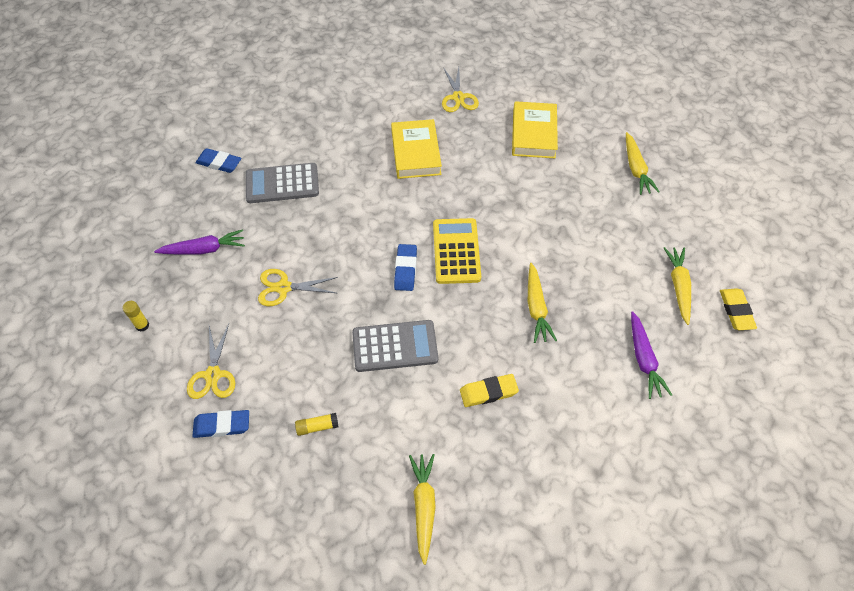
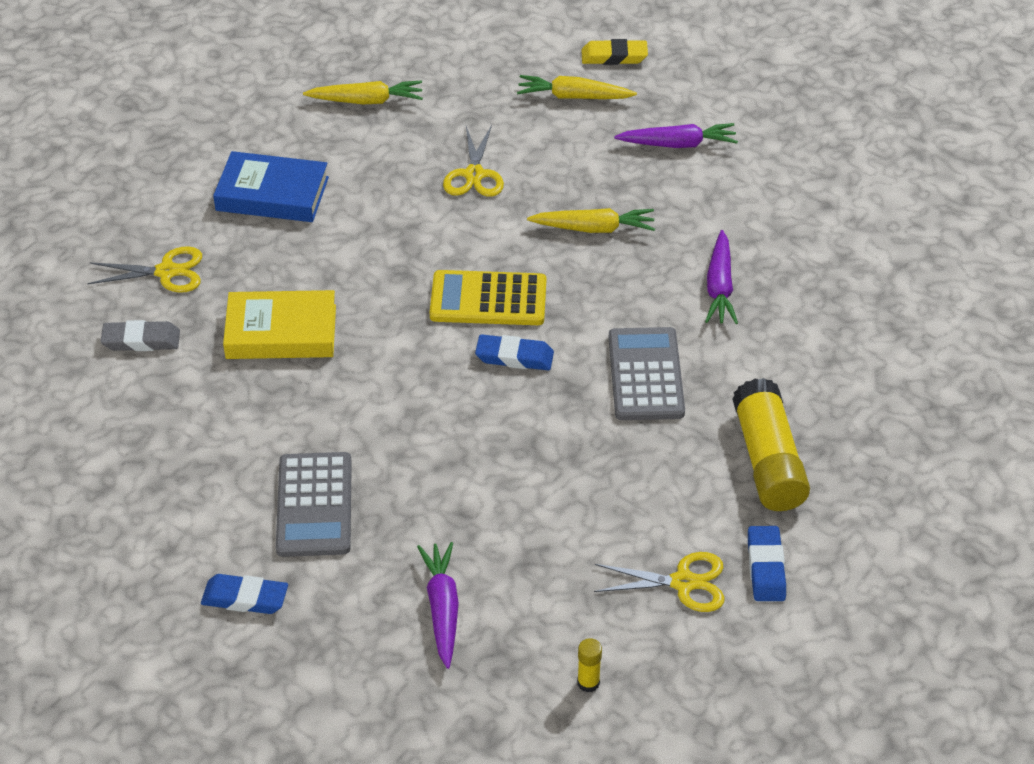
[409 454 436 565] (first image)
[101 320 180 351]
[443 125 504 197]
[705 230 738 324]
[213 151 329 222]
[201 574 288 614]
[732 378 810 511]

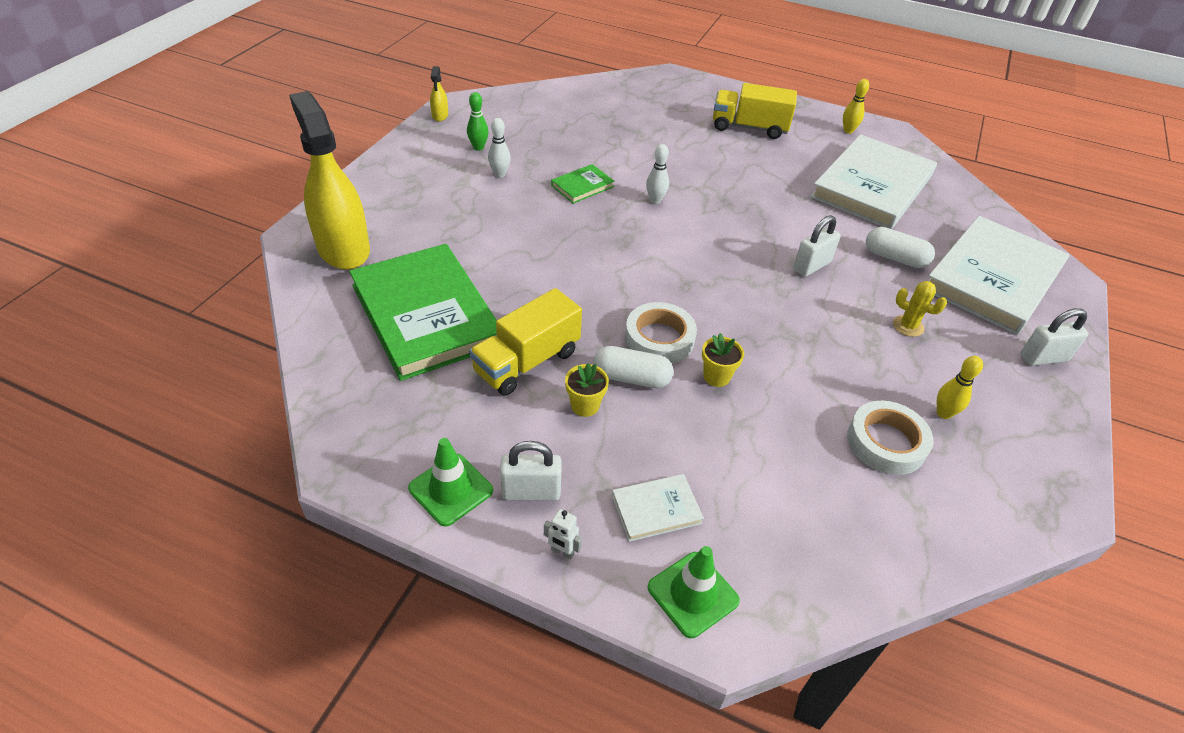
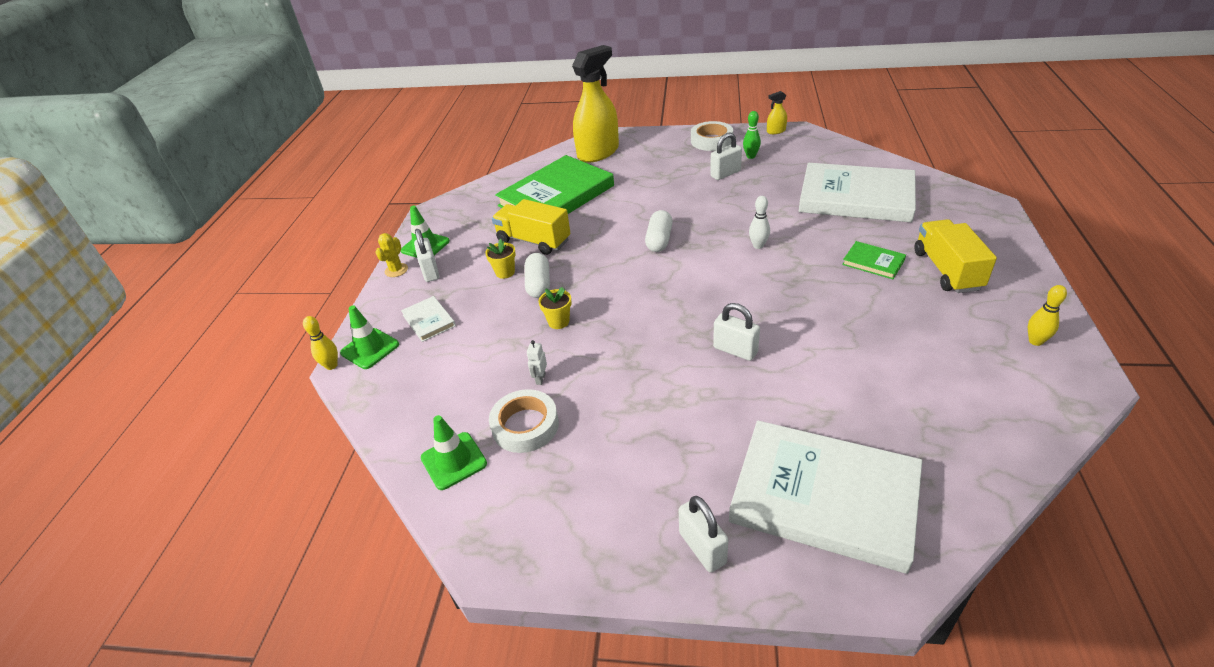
[421 415 487 490]
[527 340 547 385]
[842 241 906 279]
[691 121 733 151]
[799 163 916 223]
[645 210 673 252]
[375 233 408 277]
[303 316 338 370]
[710 133 742 180]

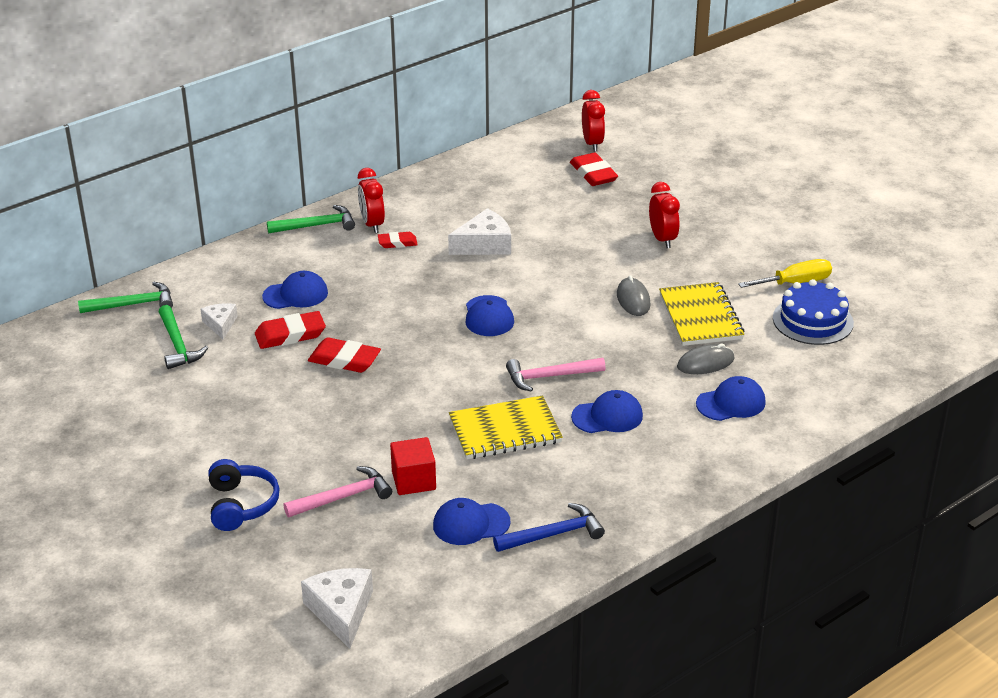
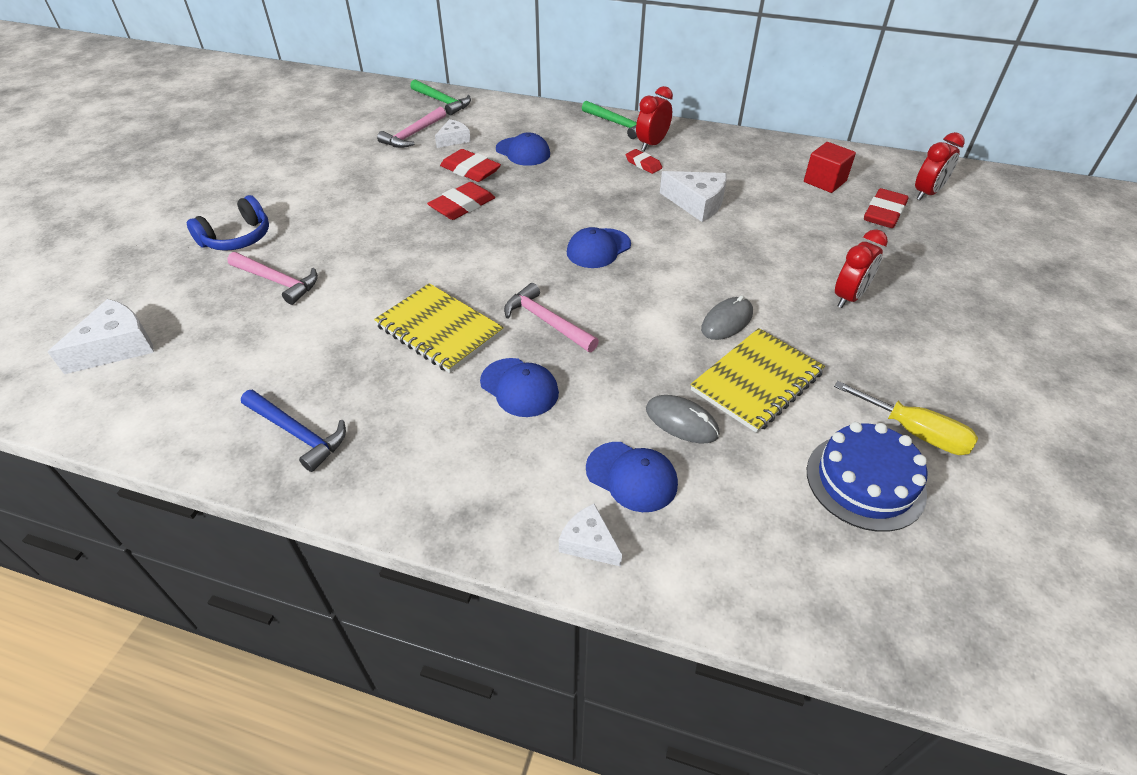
[433 498 510 545] (first image)
[559 504 622 567]
[804 142 856 193]
[377 107 446 148]
[427 182 495 220]

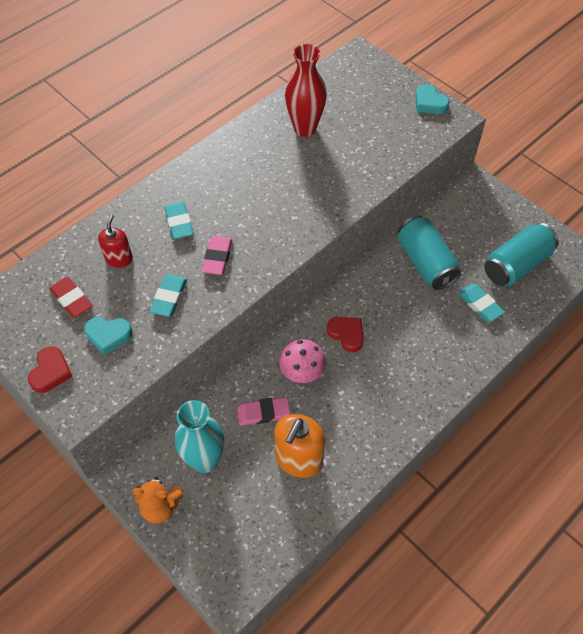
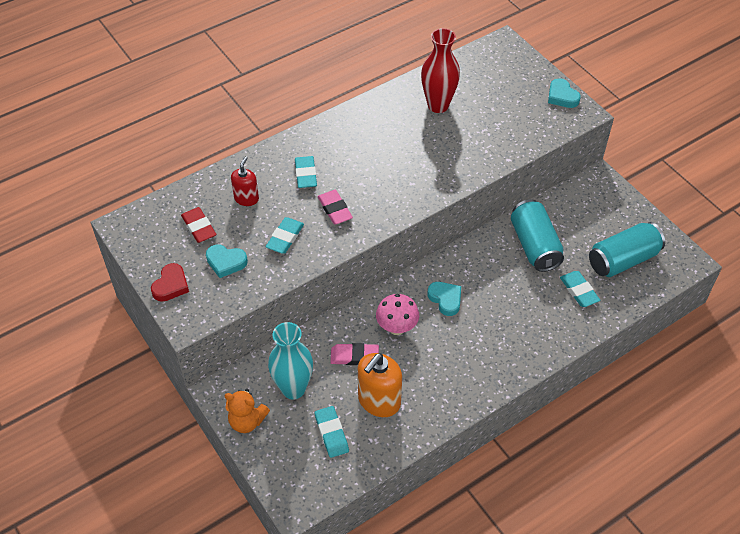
[315 406 349 458]
[428 282 461 316]
[317 190 353 225]

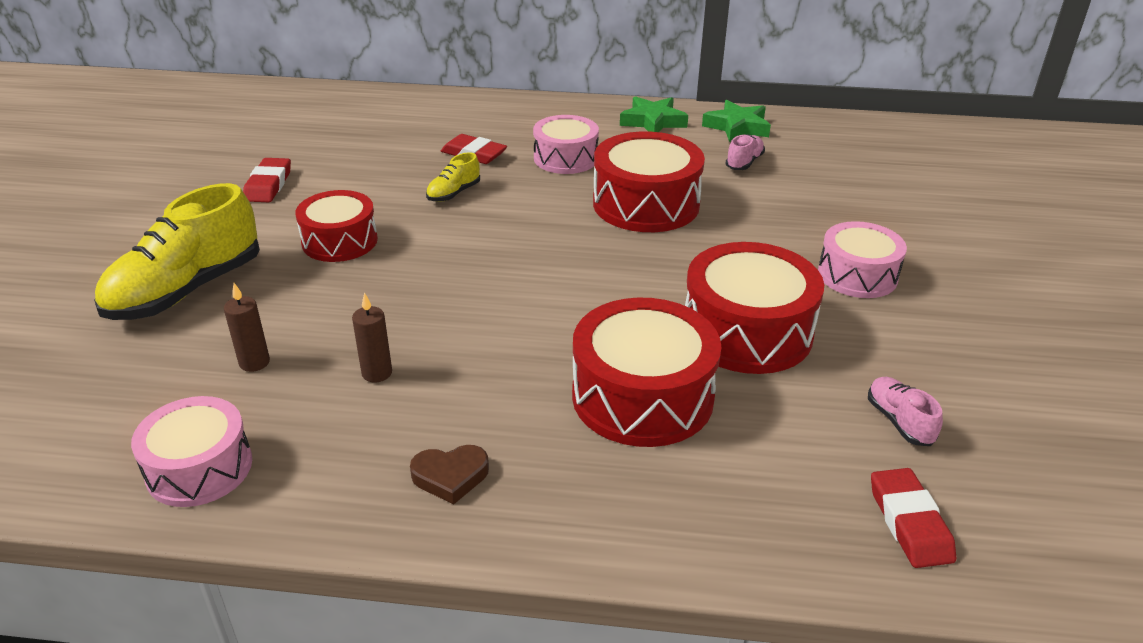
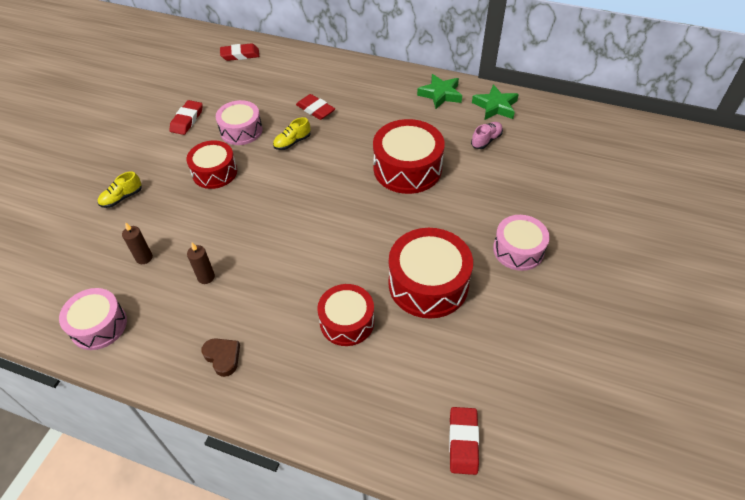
[868 377 943 446] (first image)
[220 43 259 61]
[216 100 263 145]
[201 338 240 377]
[98 171 142 208]
[317 284 374 346]

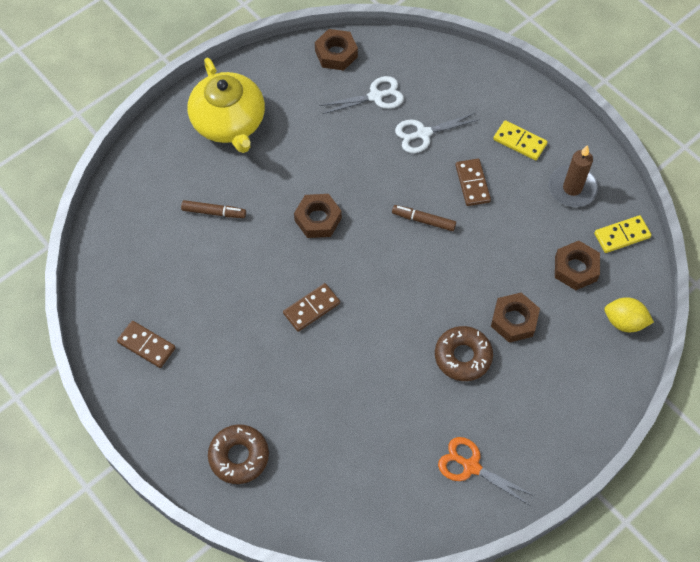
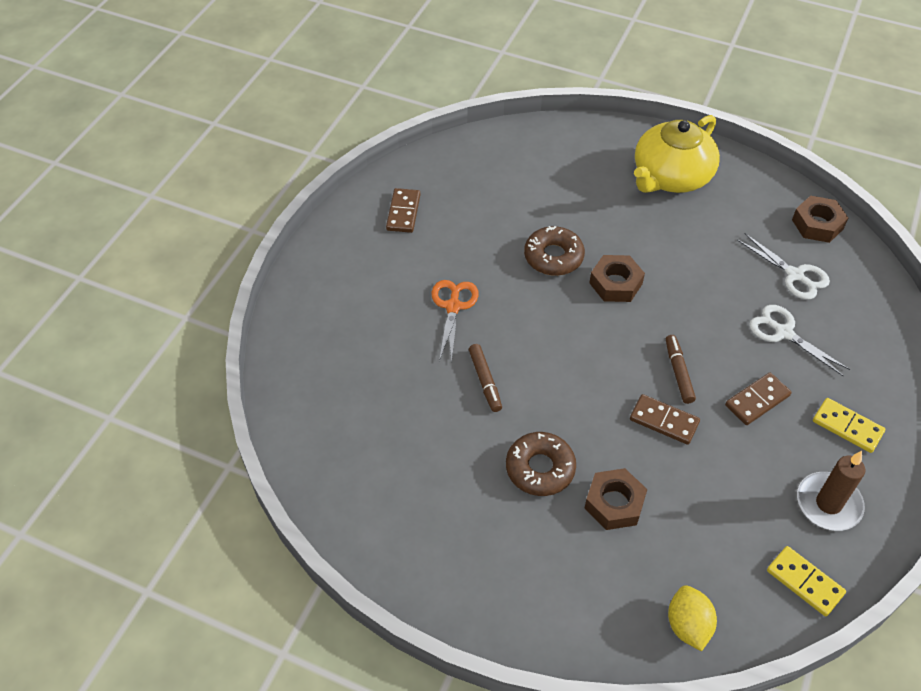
[555 241 600 290] (first image)
[469 344 502 412]
[524 226 585 276]
[630 394 700 445]
[432 280 479 362]
[813 398 885 453]

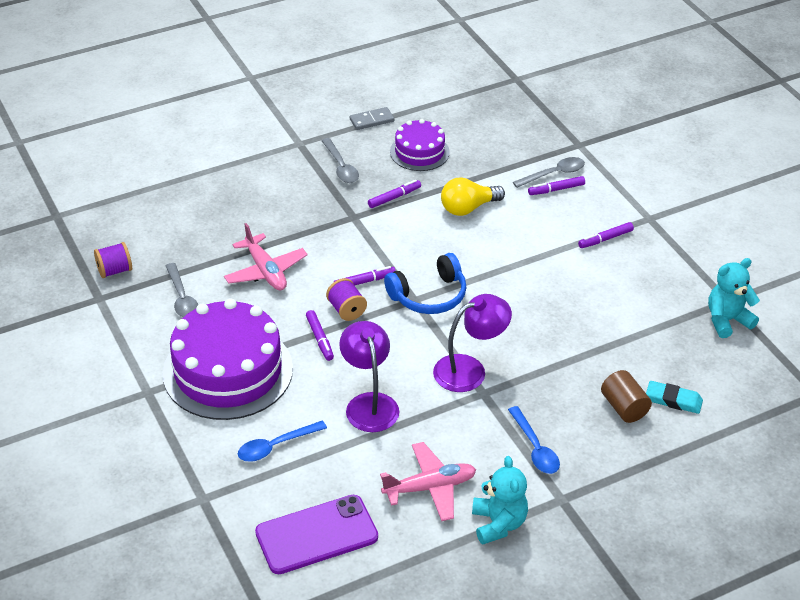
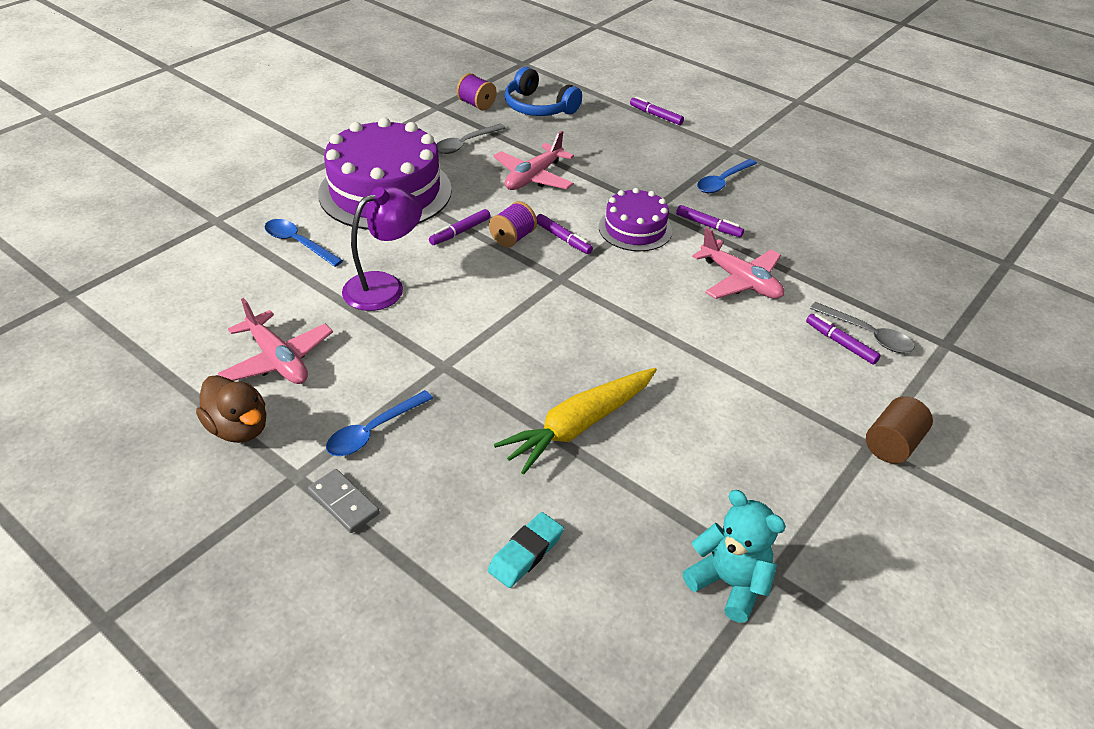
[255 495 378 574] (first image)
[433 294 512 392] (first image)
[494 368 657 474]
[308 469 380 533]
[505 67 582 116]
[599 188 672 251]
[630 96 684 125]
[866 396 933 464]
[692 227 784 299]
[196 375 266 443]
[697 159 757 193]
[488 512 564 588]

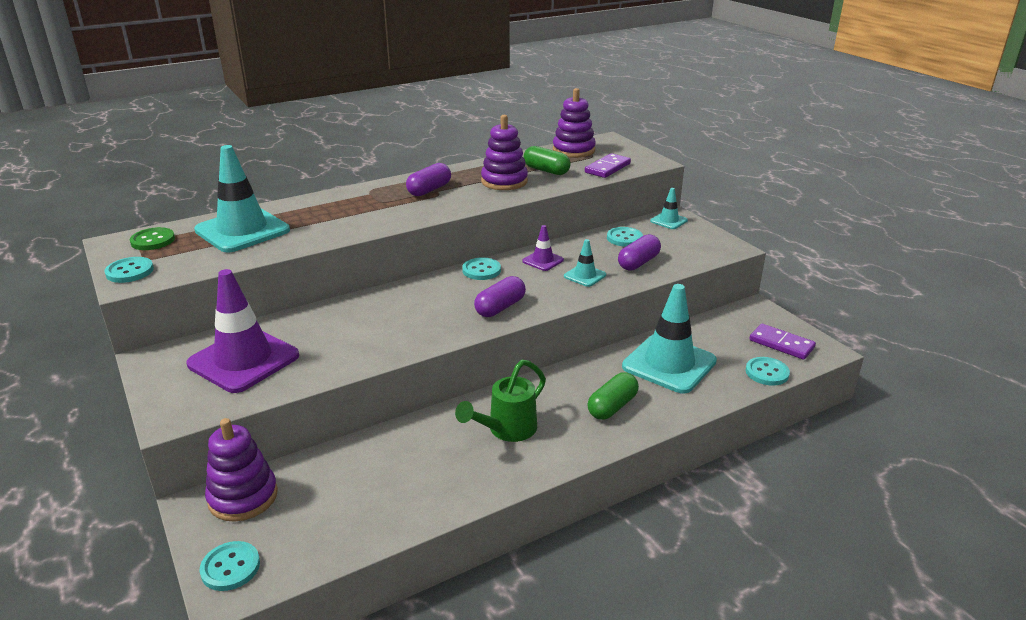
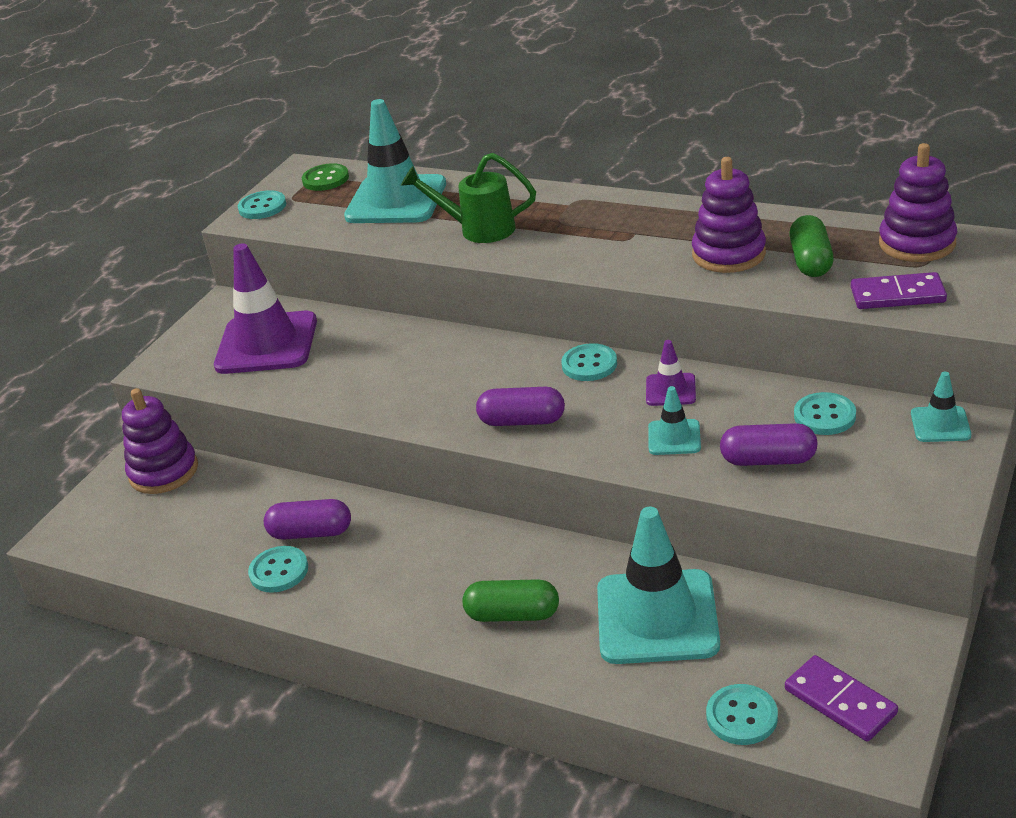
[248 546 308 593]
[264 499 351 539]
[401 153 536 243]
[785 655 898 742]

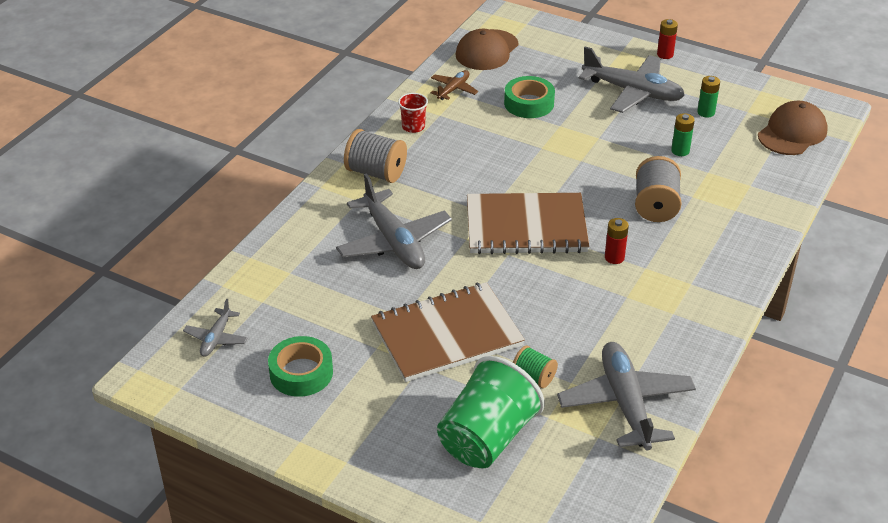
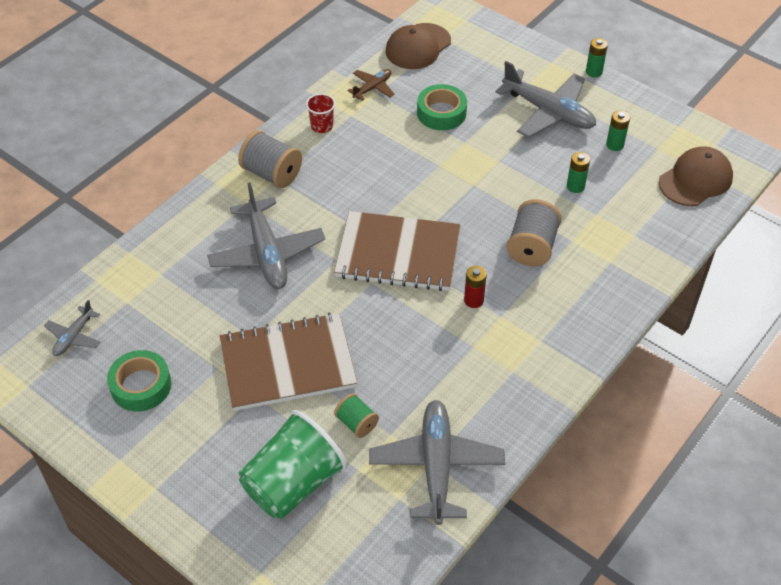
[586 38 608 77]

